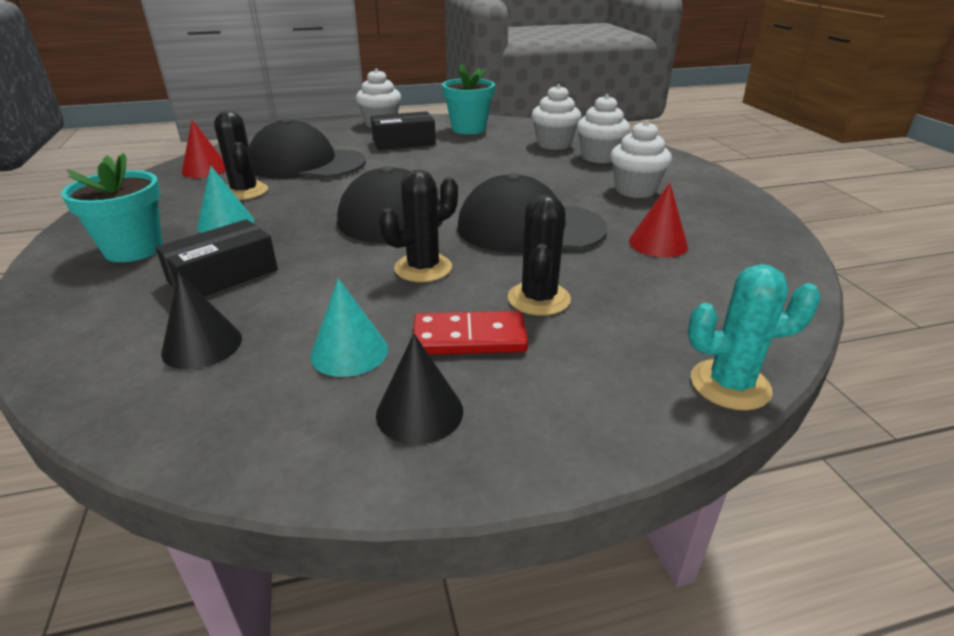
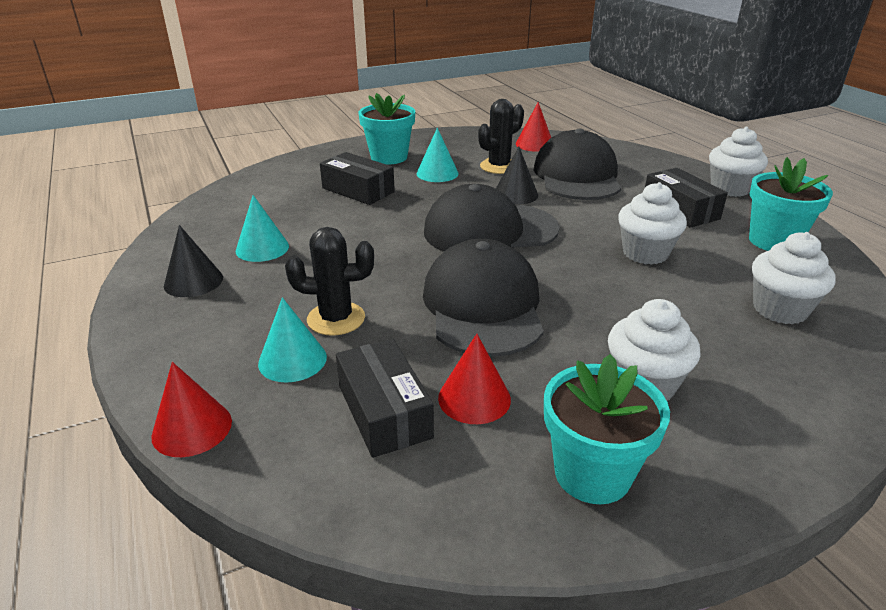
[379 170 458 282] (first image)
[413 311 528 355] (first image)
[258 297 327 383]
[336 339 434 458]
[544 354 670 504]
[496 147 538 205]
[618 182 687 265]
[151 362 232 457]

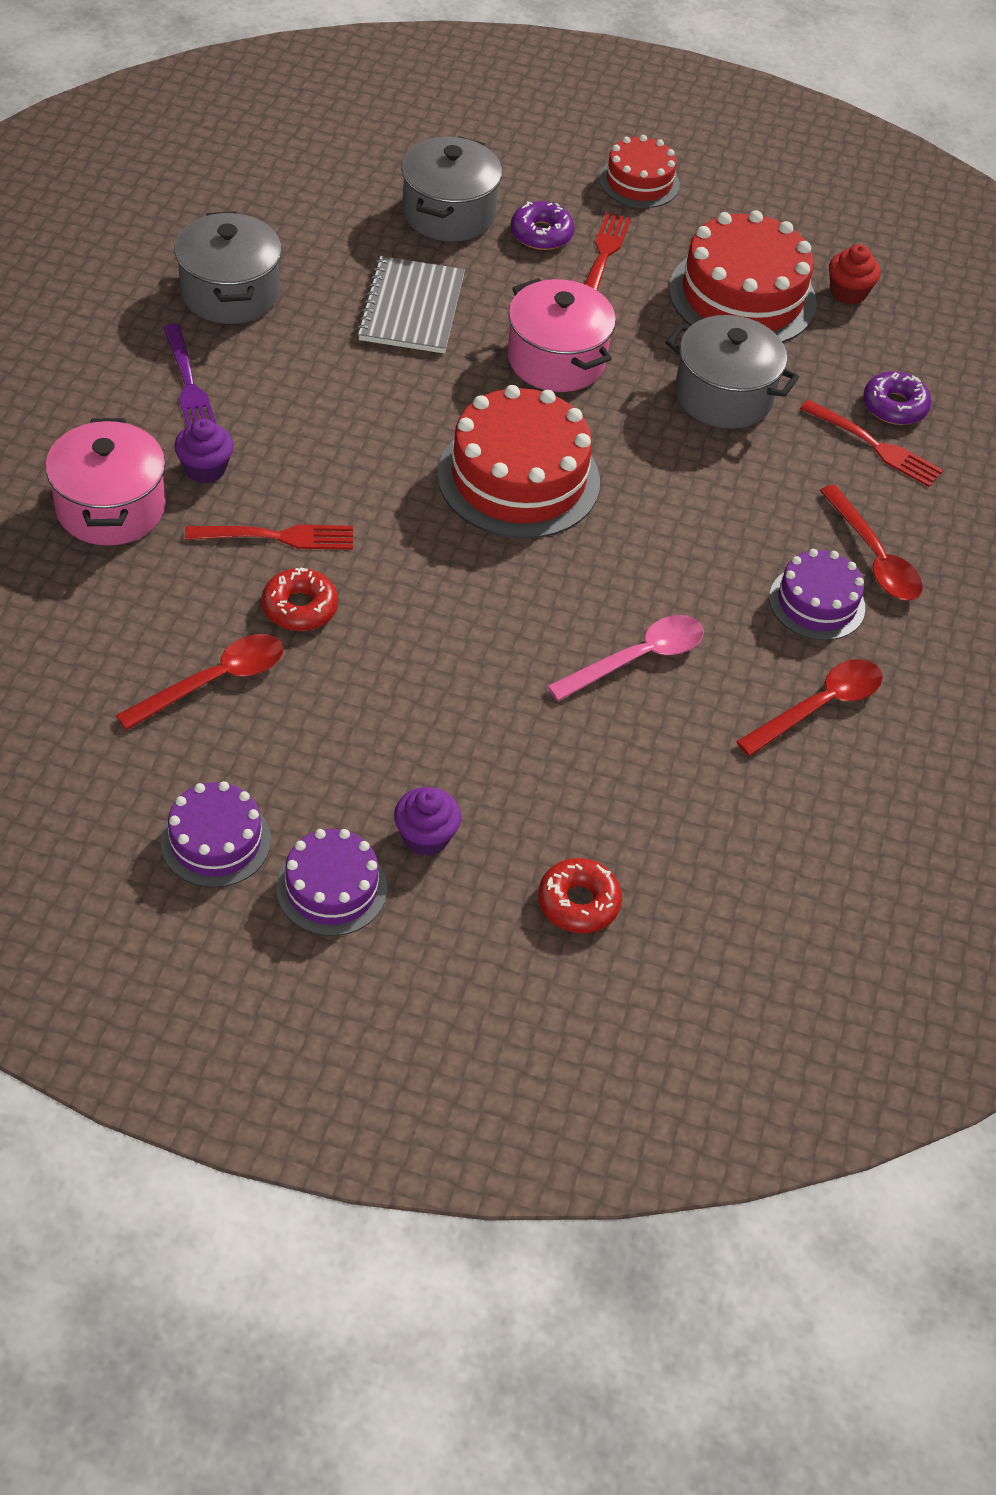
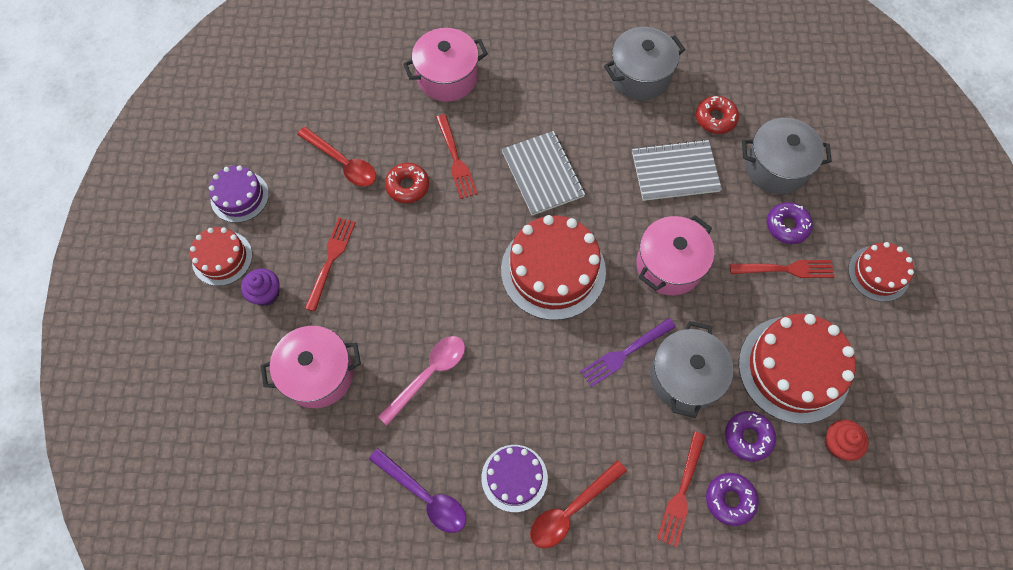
[174 418 234 483] (first image)
[261 326 361 408]
[305 218 356 312]
[502 131 585 216]
[725 411 776 462]
[580 318 676 387]
[696 96 739 134]
[190 227 252 286]
[369 448 466 533]
[378 336 465 426]

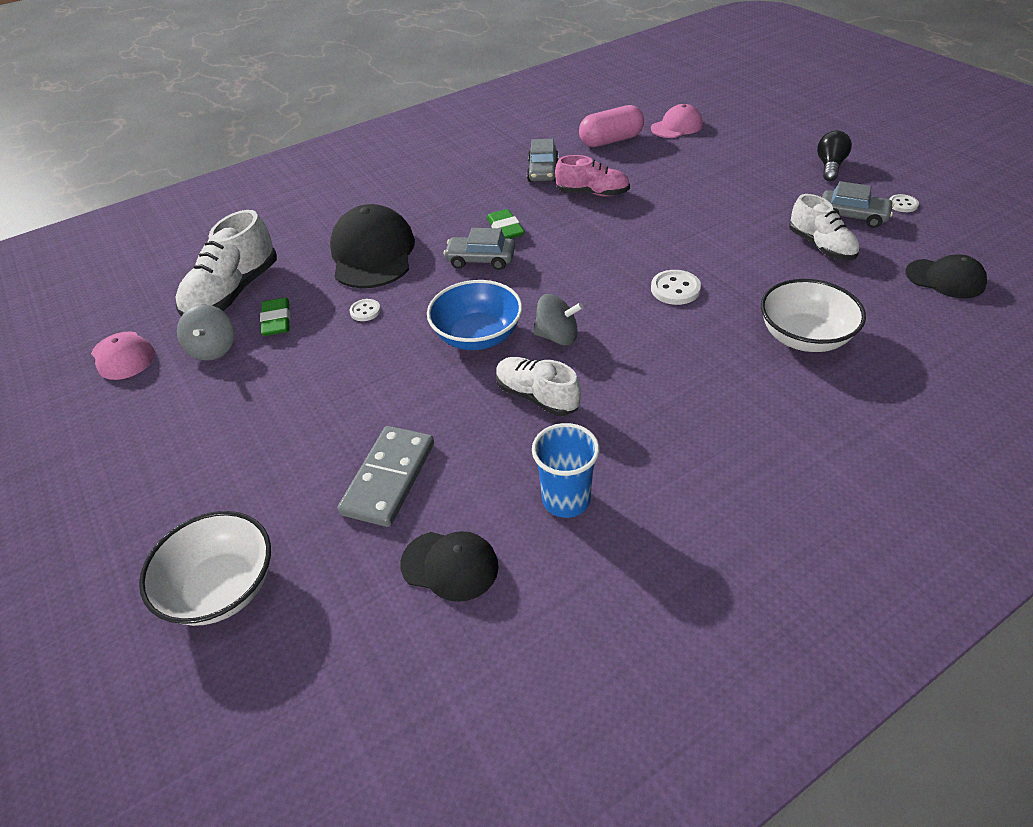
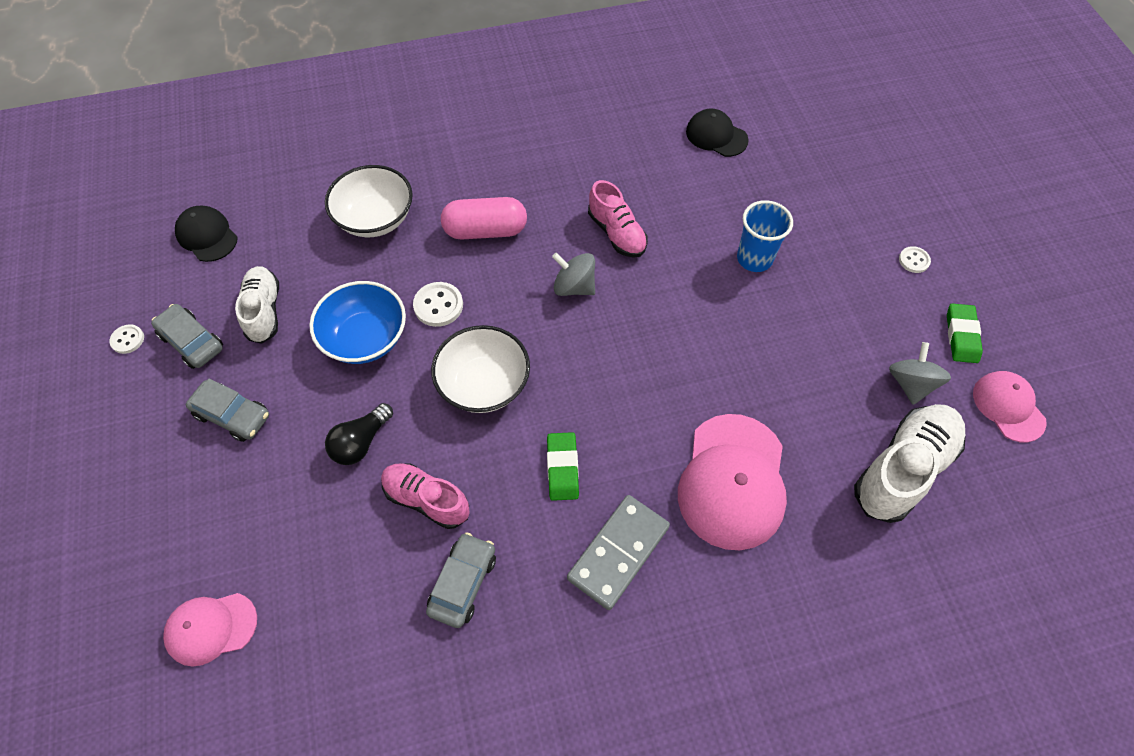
[431 325 530 413]
[947 304 983 363]
[567 495 670 610]
[899 246 931 273]
[309 281 406 364]
[186 378 269 442]
[737 200 793 272]
[441 197 527 239]
[325 403 393 465]
[678 414 787 550]
[588 180 648 258]

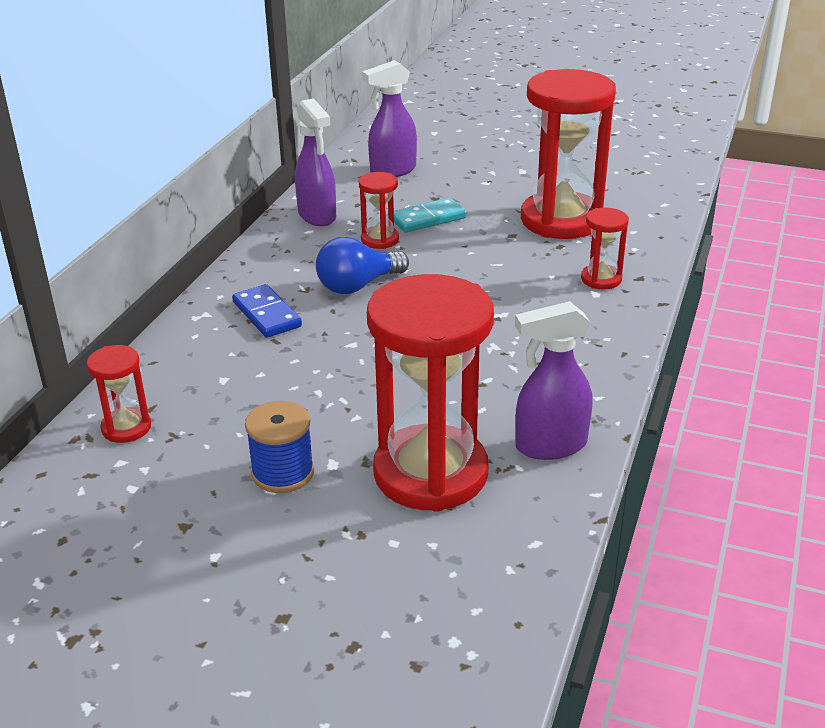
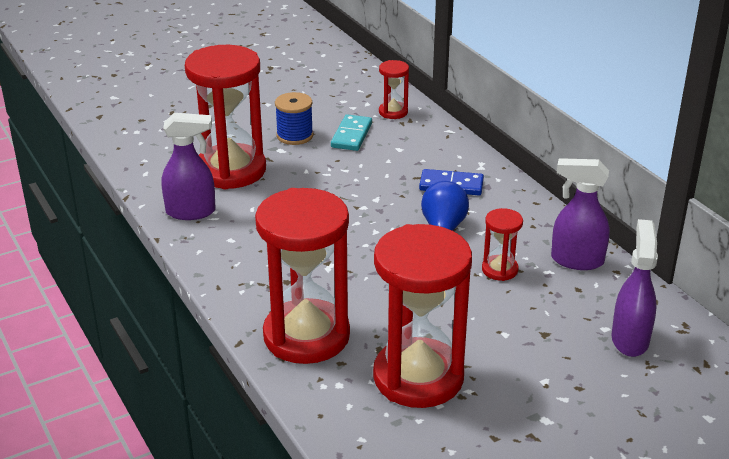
[331 114 372 151]
[161 113 216 220]
[255 188 350 364]

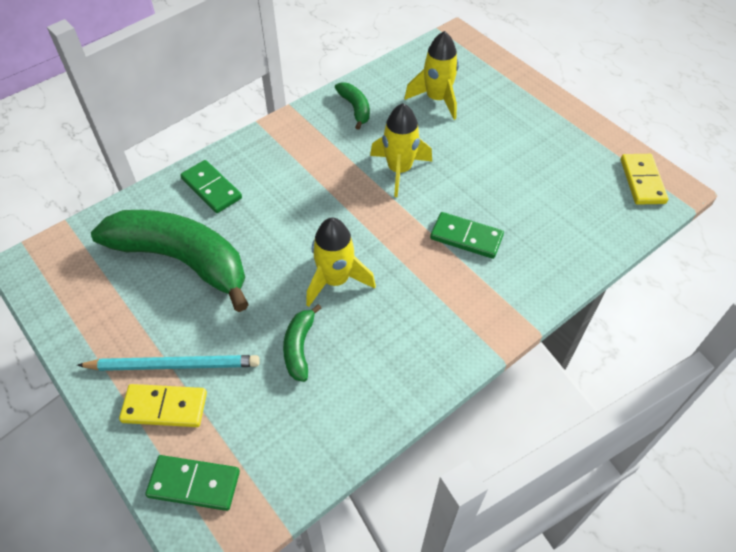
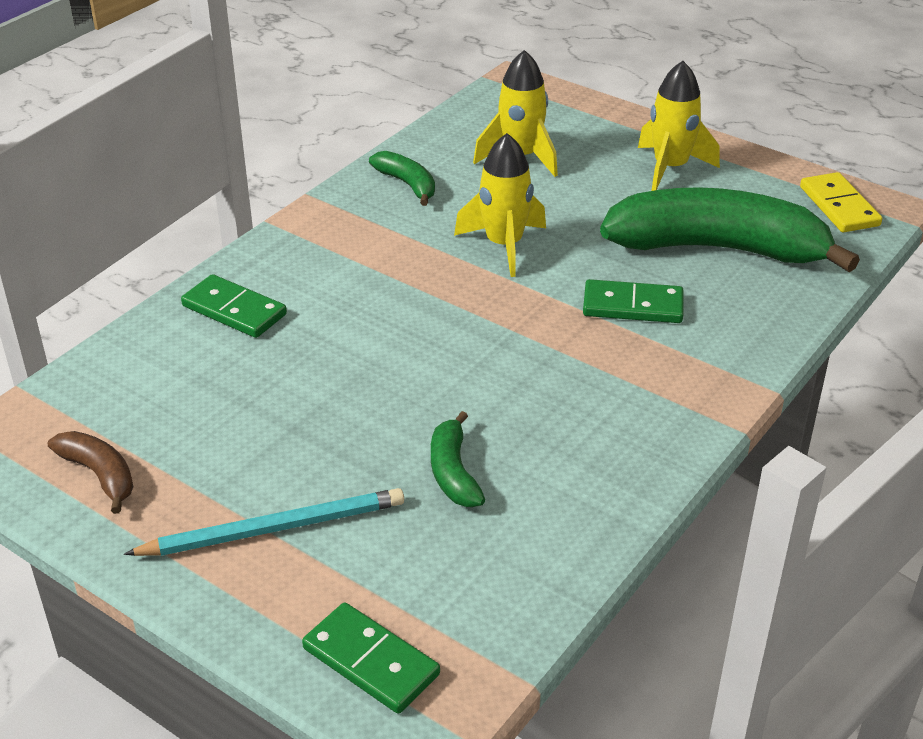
[119 384 207 427] (first image)
[48 431 134 514]
[600 187 860 272]
[638 61 720 191]
[302 602 440 714]

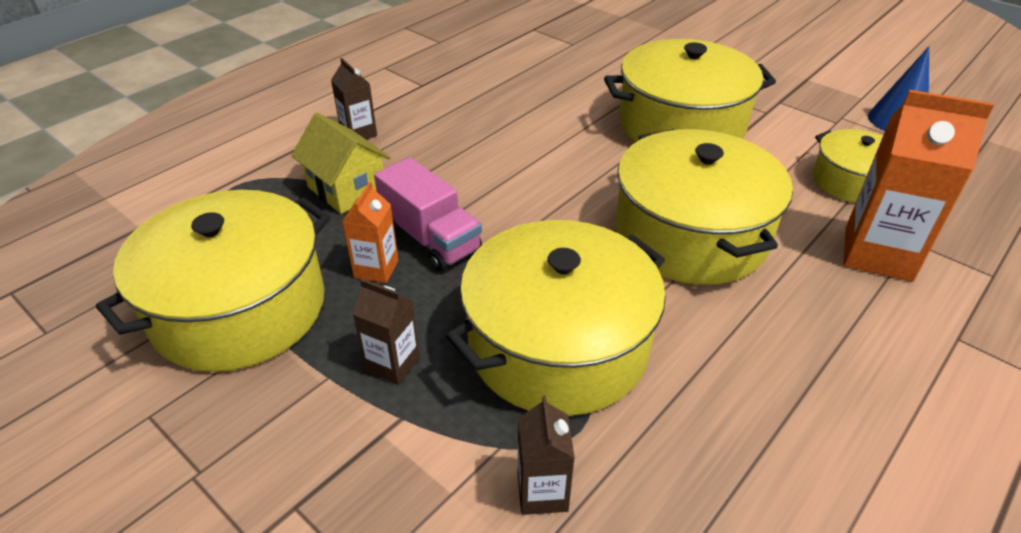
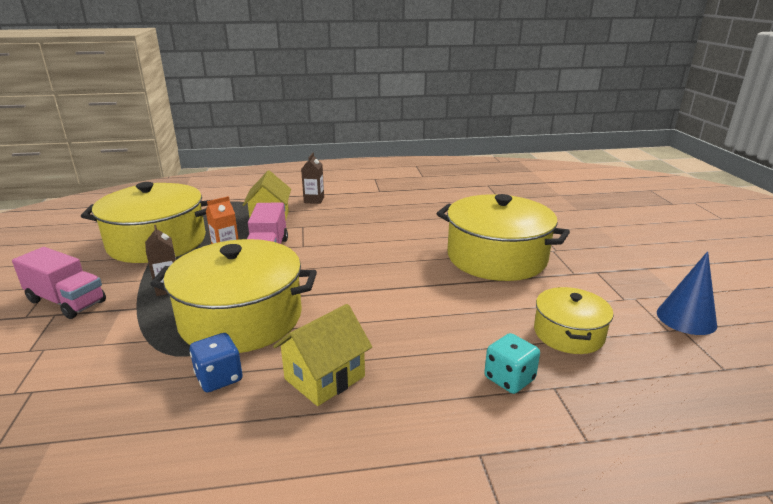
[518 395 575 515] (first image)
[615 129 793 285] (first image)
[12 247 106 319]
[190 333 243 392]
[273 304 372 406]
[484 333 540 394]

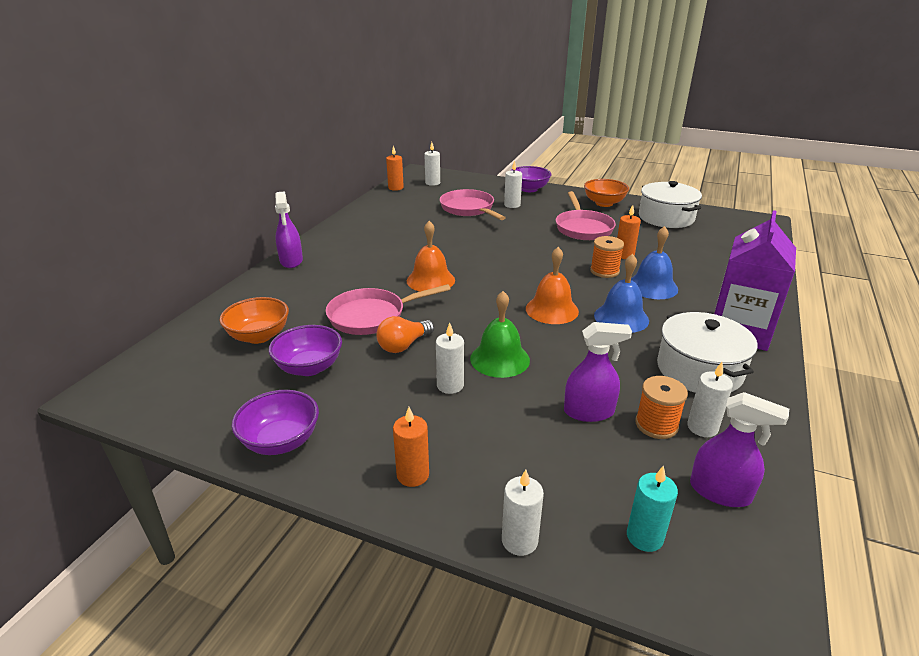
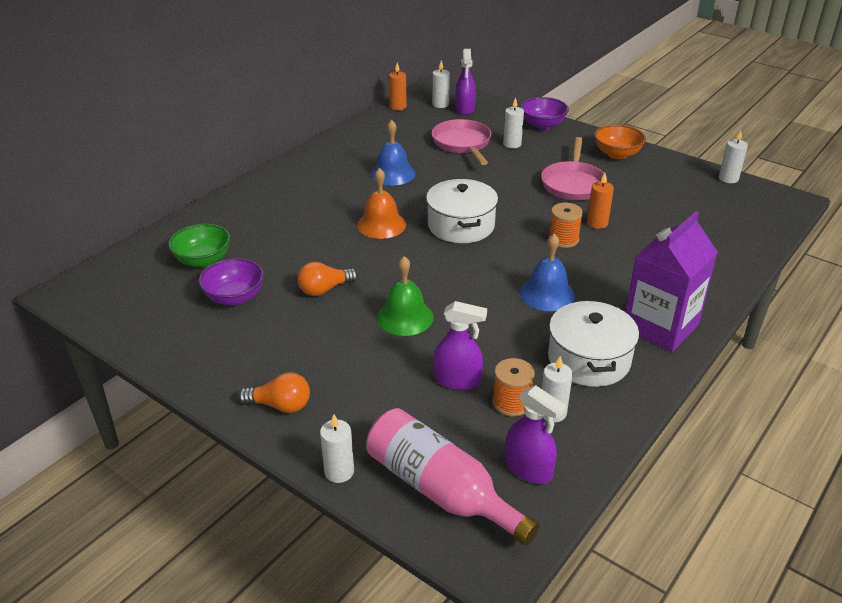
[232 390 319 455] (first image)
[326 284 451 335] (first image)
[526 247 579 324] (first image)
[455 49 476 115]
[719 130 748 183]
[371 120 416 185]
[426 179 498 243]
[238 372 310 413]
[367 408 540 546]
[168 224 230 267]

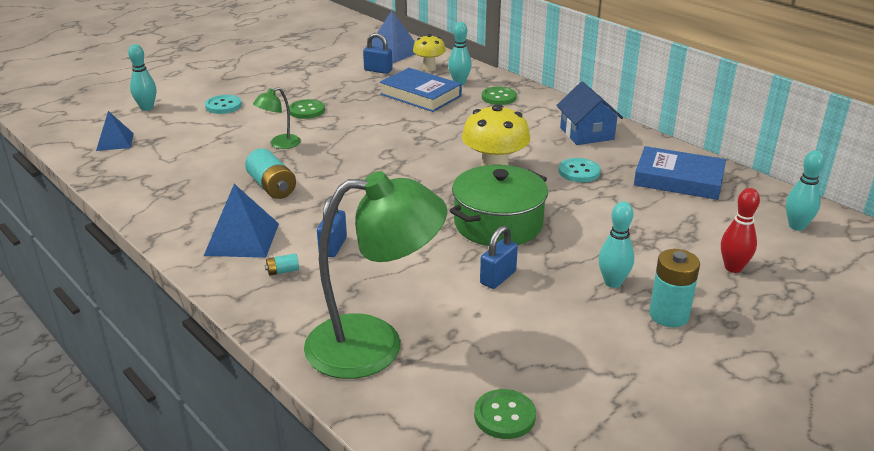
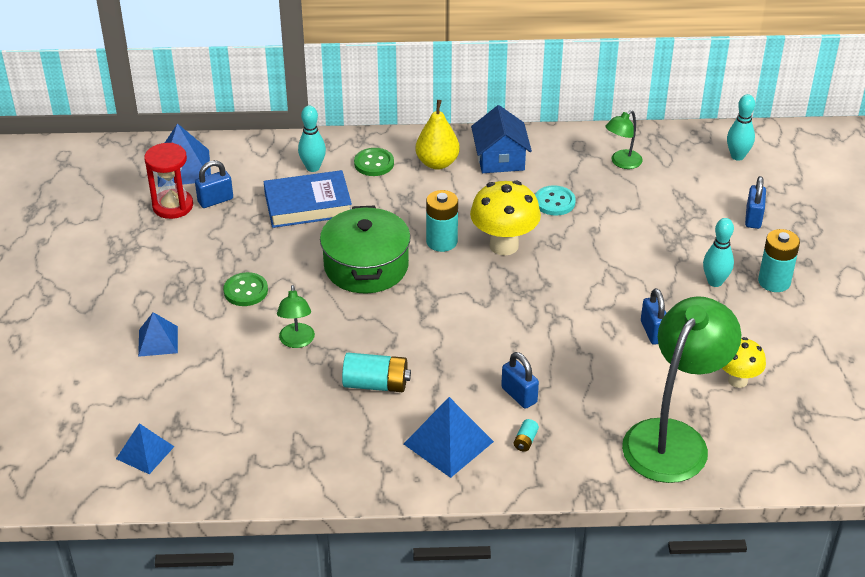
[128 44 156 111] (first image)
[474 389 536 439] (first image)
[144 143 193 219]
[416 100 460 170]
[426 190 458 252]
[722 337 766 388]
[320 206 411 293]
[138 312 178 357]
[605 110 643 169]
[745 176 766 229]
[471 105 532 173]

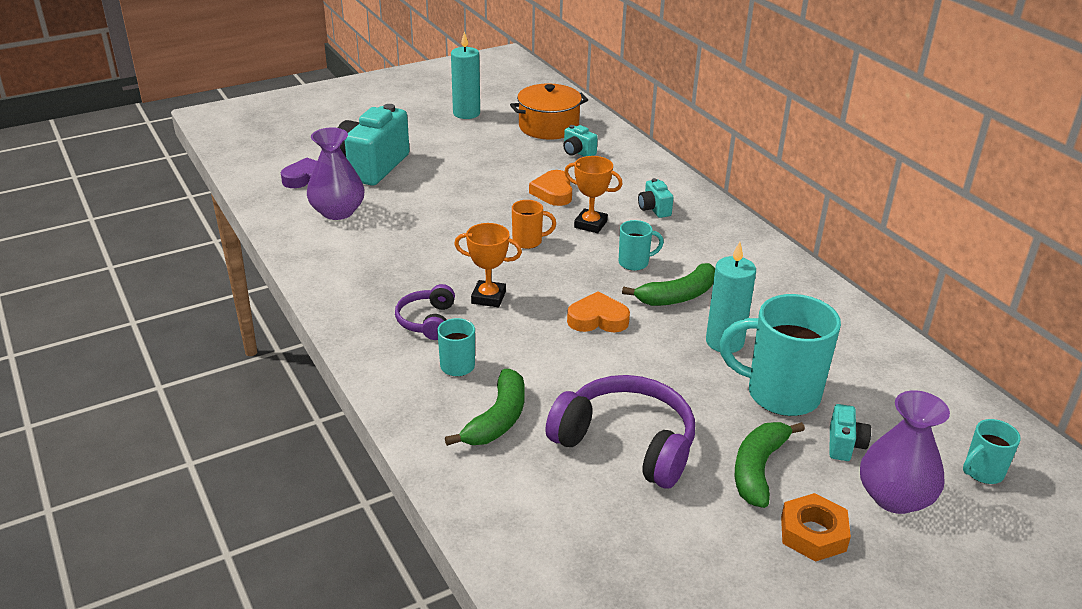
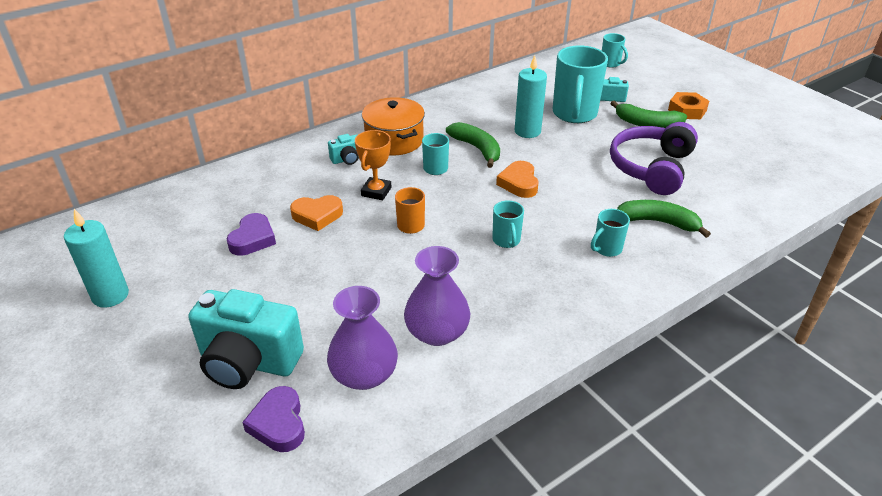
[395 284 455 340] (first image)
[563 125 598 157] (first image)
[227 213 276 256]
[362 97 425 155]
[404 246 470 346]
[492 200 524 248]

